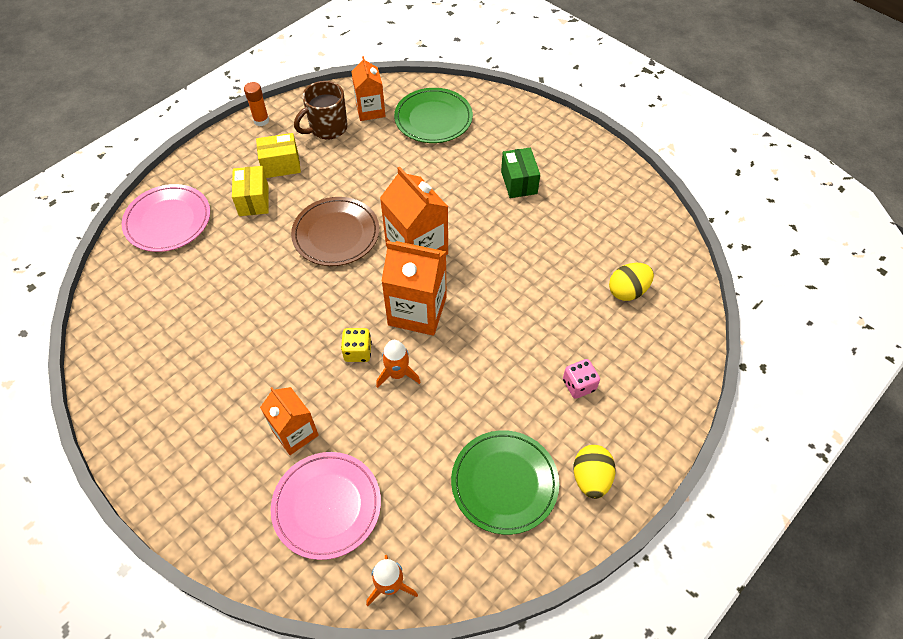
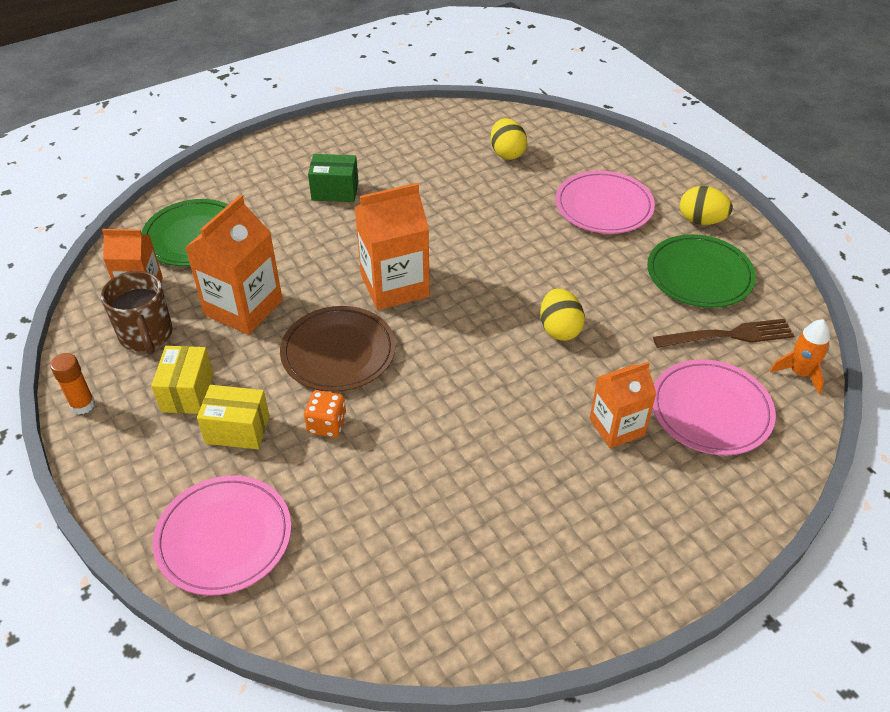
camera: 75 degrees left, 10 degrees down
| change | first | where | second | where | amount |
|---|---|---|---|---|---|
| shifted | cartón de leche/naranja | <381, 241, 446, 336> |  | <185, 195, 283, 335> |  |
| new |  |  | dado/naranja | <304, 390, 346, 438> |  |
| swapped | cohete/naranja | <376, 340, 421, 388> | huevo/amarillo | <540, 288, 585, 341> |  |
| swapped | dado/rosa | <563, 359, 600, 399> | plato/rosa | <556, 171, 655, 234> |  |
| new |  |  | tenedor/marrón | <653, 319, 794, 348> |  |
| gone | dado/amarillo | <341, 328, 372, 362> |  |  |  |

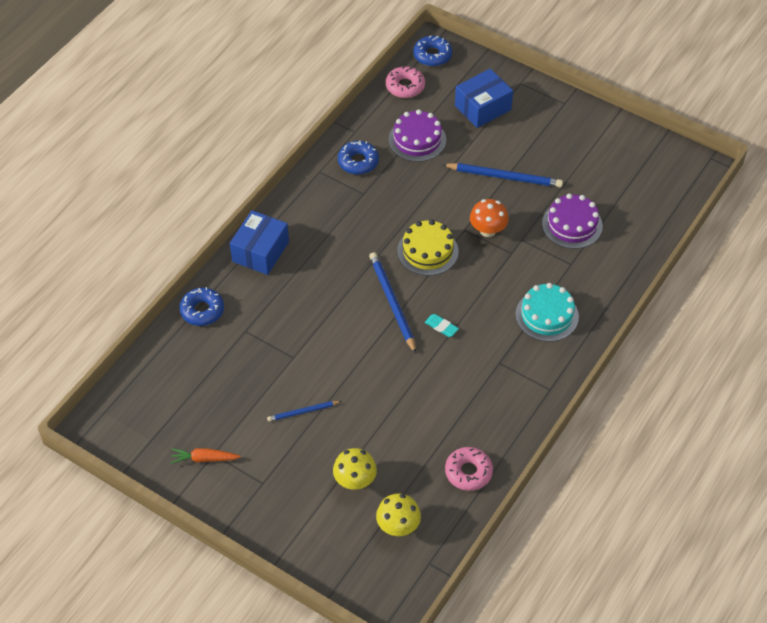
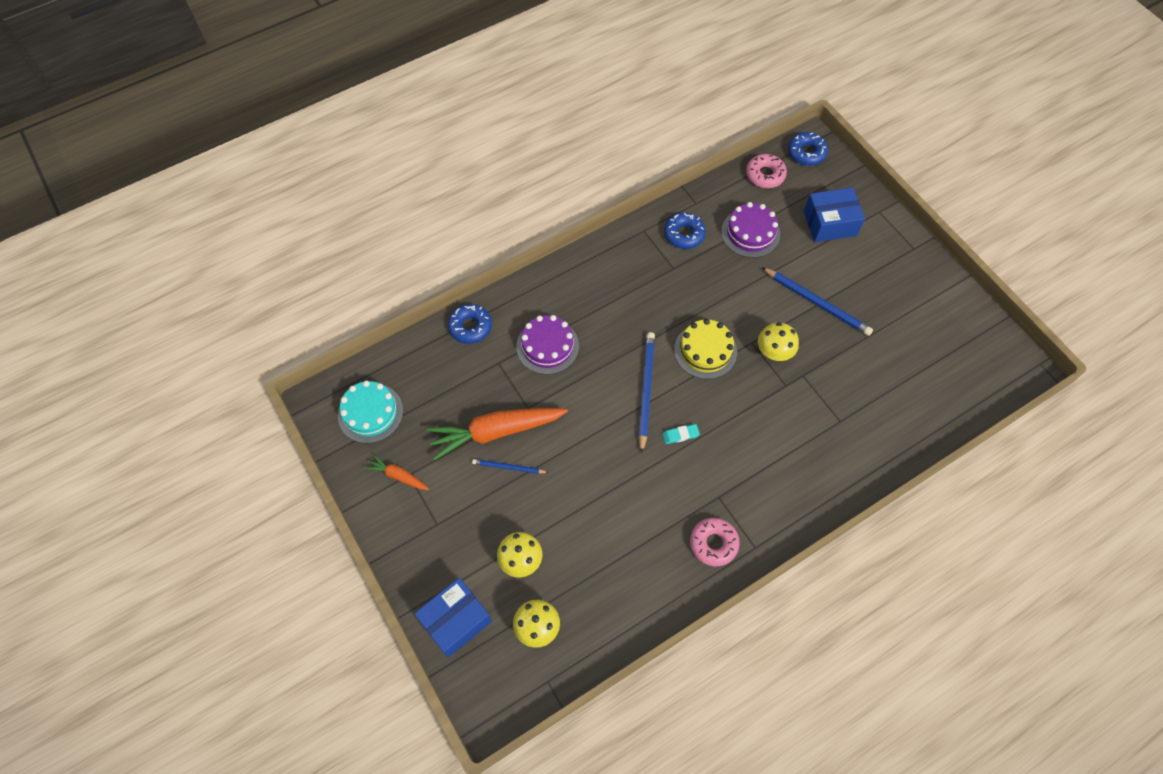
camera: 25 degrees right, 10 degrees up
| change | first | where | second | where | amount |
|---|---|---|---|---|---|
| shifted | tarta/turquesa | <515, 283, 579, 342> |  | <338, 381, 403, 443> |  |
| shifted | caja/azul | <230, 210, 289, 275> |  | <414, 577, 492, 658> |  |
| new |  |  | zanahoria/naranja | <427, 408, 568, 460> |  |
| shifted | tarta/morado | <542, 194, 603, 249> |  | <516, 315, 579, 374> |  |
| rotated | goma de borrar/turquesa | <425, 314, 459, 337> |  | <662, 424, 700, 444> | 75 degrees counterclockwise |
| shifted | rosquilla/rosa | <445, 447, 493, 491> |  | <690, 518, 740, 566> |  |
| repainted | seta/naranja | <470, 199, 509, 237> | seta/amarillo | <758, 322, 799, 361> |  |

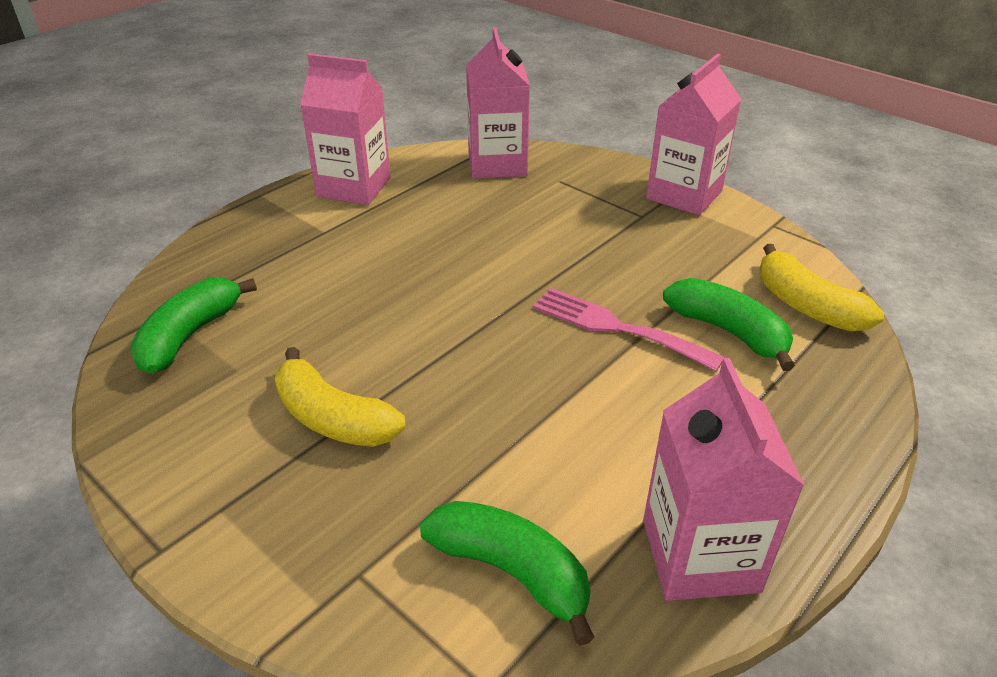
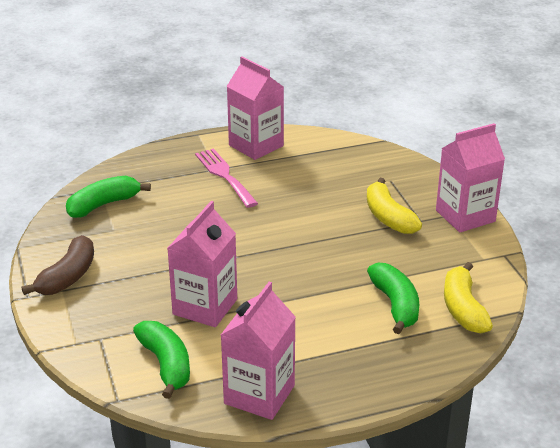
camera: 30 degrees right, 5 degrees down
| change | first | where | second | where | amount |
|---|---|---|---|---|---|
| new |  |  | plátano/marrón | <22, 235, 94, 295> |  |
| shifted | cartón de leche/rosa | <466, 28, 530, 179> |  | <167, 201, 237, 327> |  |
| shifted | tenedor/rosa | <533, 288, 725, 371> |  | <195, 149, 258, 208> |  |
| shifted | plátano/amarillo | <275, 347, 406, 447> |  | <367, 178, 422, 234> |  |

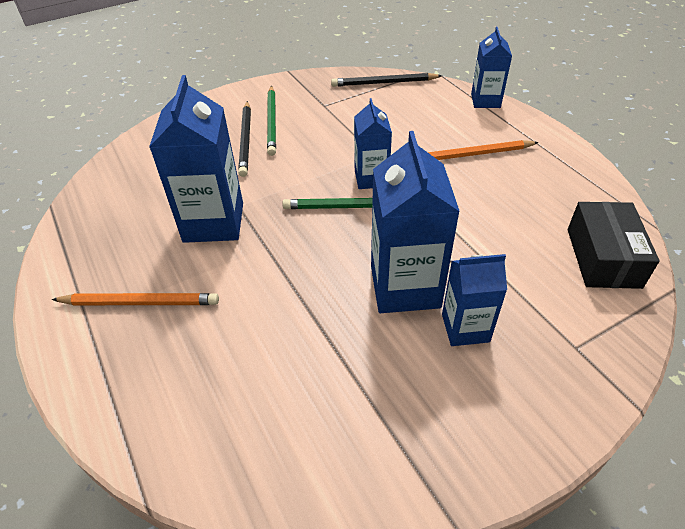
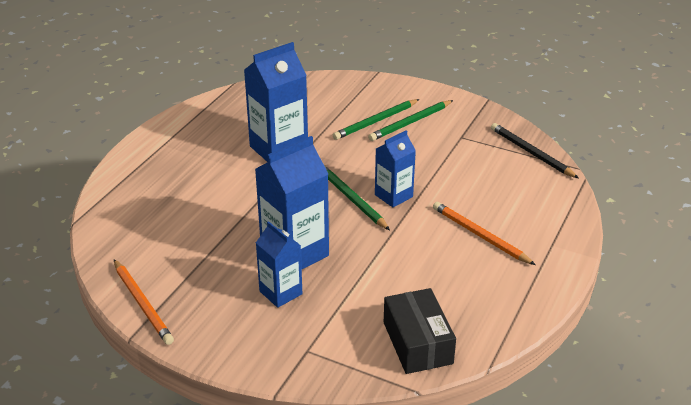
camera: 55 degrees right, 10 degrees down
| change | first | where | second | where | amount |
|---|---|---|---|---|---|
| shifted | lápiz/naranja | <51, 293, 219, 305> |  | <114, 259, 174, 345> |  |
| repainted | lápiz/negro | <238, 101, 251, 177> | lápiz/verde | <333, 99, 420, 140> |  |
| rotated | caja/negro | <568, 202, 660, 289> |  | <384, 288, 456, 374> | 75 degrees counterclockwise |
| gone | cartón de leche/azul | <471, 27, 512, 108> |  |  |  |

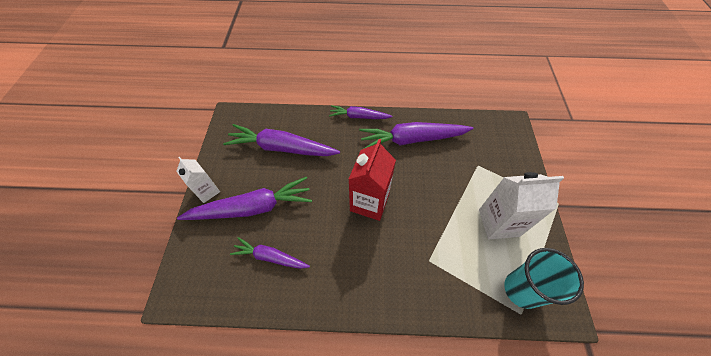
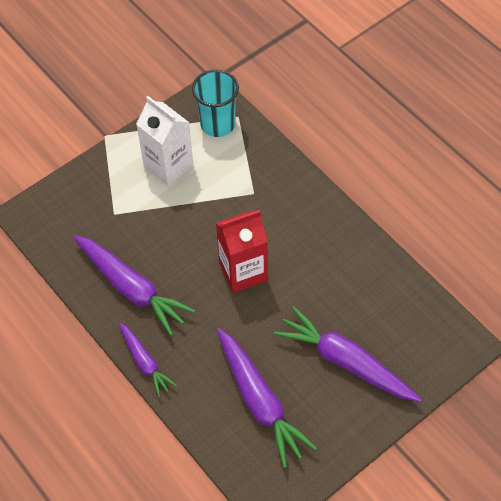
camera: 130 degrees left, 0 degrees up
| change | first | where | second | where | amount |
|---|---|---|---|---|---|
| gone | cartón de leche/blanco | <176, 157, 220, 203> |  |  |  |
| gone | zanahoria/morado | <230, 237, 310, 269> |  |  |  |

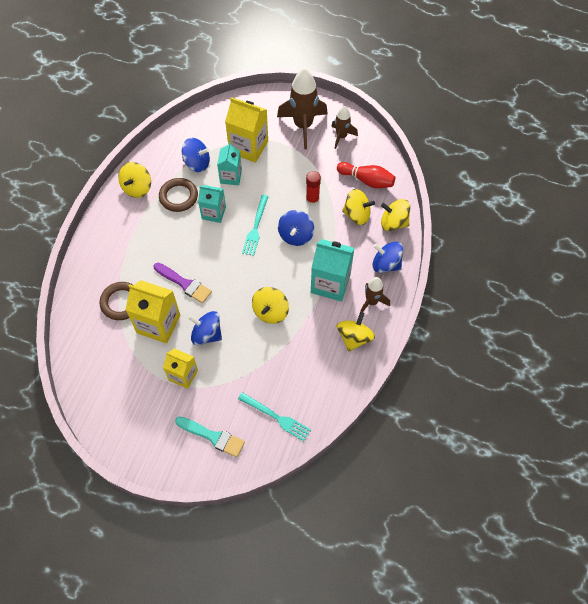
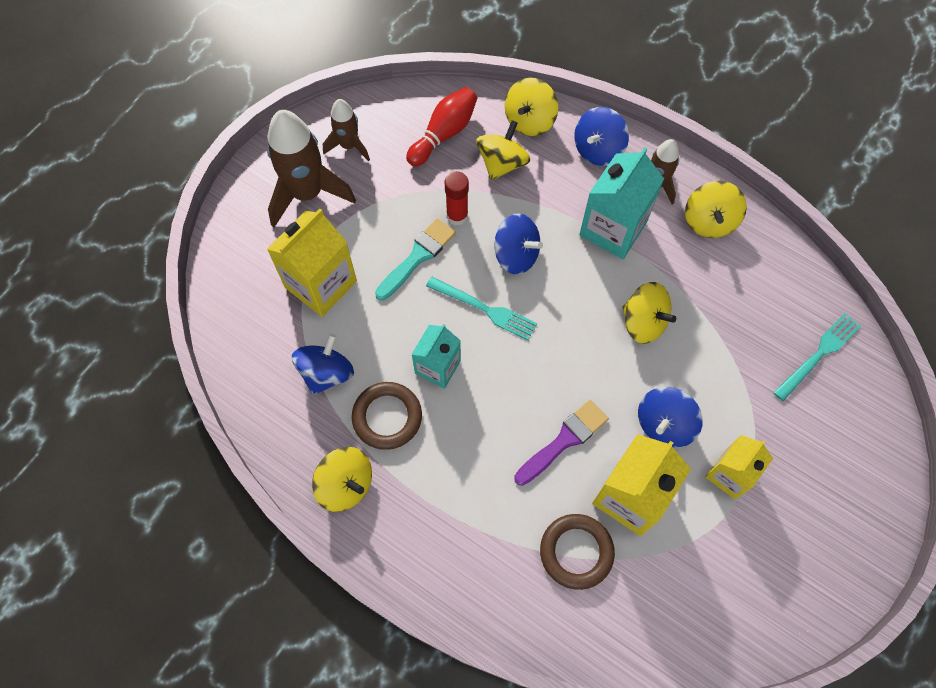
camera: 75 degrees left, 5 degrees up
| change | first | where | second | where | amount |
|---|---|---|---|---|---|
| shifted | pincel/turquesa | <175, 416, 245, 457> |  | <375, 218, 456, 301> |  |
| rotated | peonza/amarillo | <337, 312, 375, 351> |  | <685, 181, 747, 238> | 120 degrees counterclockwise |
| gone | cartón de leche/turquesa | <217, 142, 242, 185> |  |  |  |

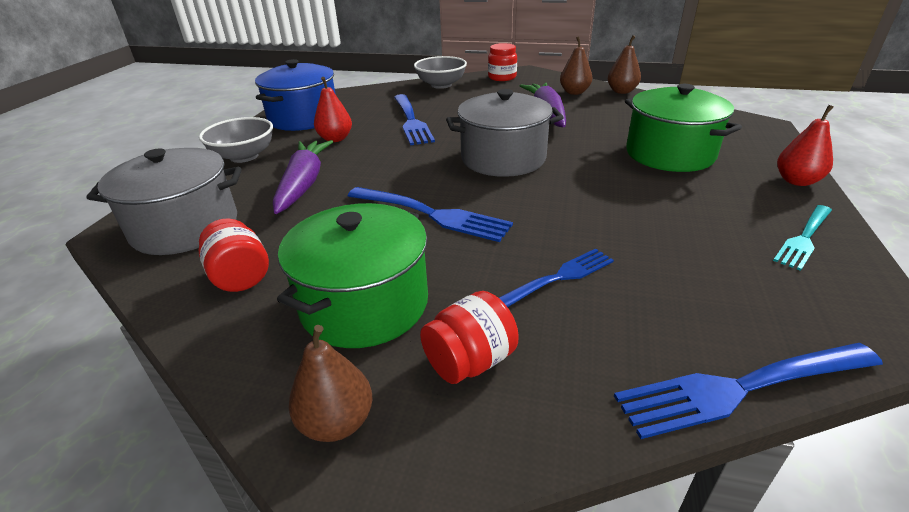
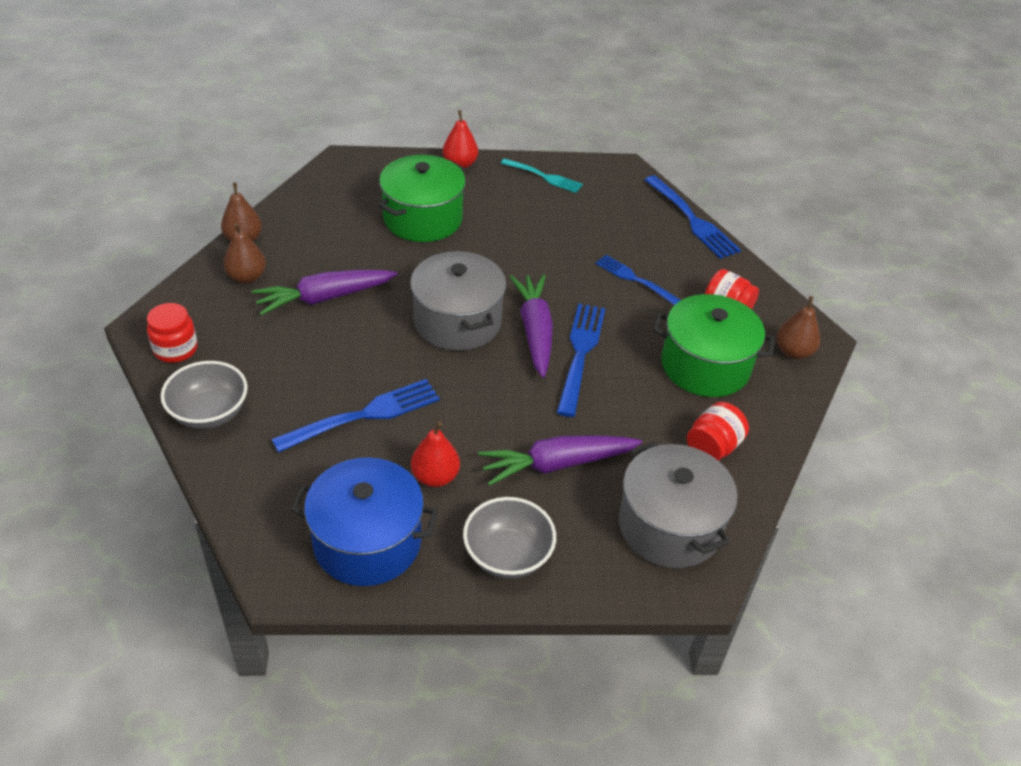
camera: 110 degrees left, 10 degrees up
| change | first | where | second | where | amount |
|---|---|---|---|---|---|
| new |  |  | zanahoria/morado | <510, 274, 553, 378> |  |

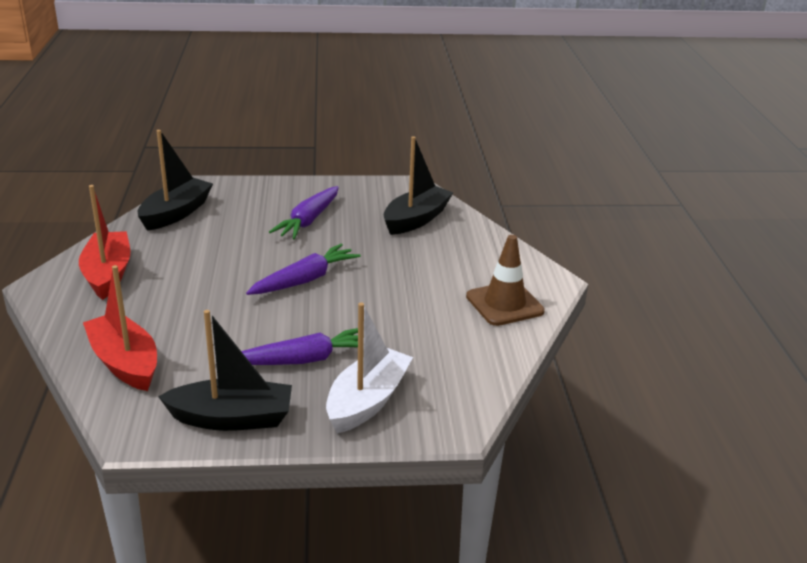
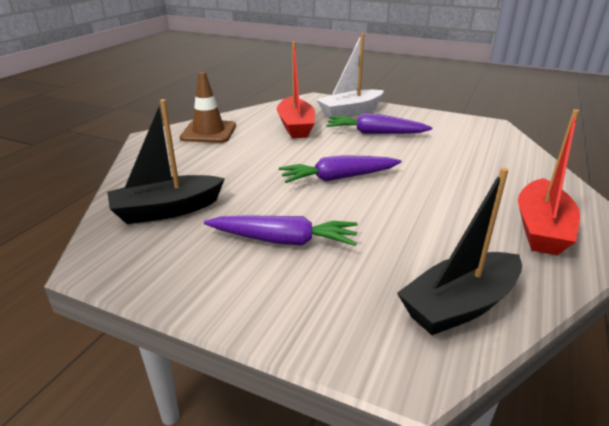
camera: 150 degrees left, 0 degrees up
| change | first | where | second | where | amount |
|---|---|---|---|---|---|
| rotated | zanahoria/morado | <269, 186, 339, 239> |  | <204, 215, 358, 246> | 45 degrees clockwise |
| shifted | barco/rojo | <83, 265, 157, 391> |  | <277, 41, 315, 138> |  |
| gone | barco/negro | <158, 310, 292, 431> |  |  |  |

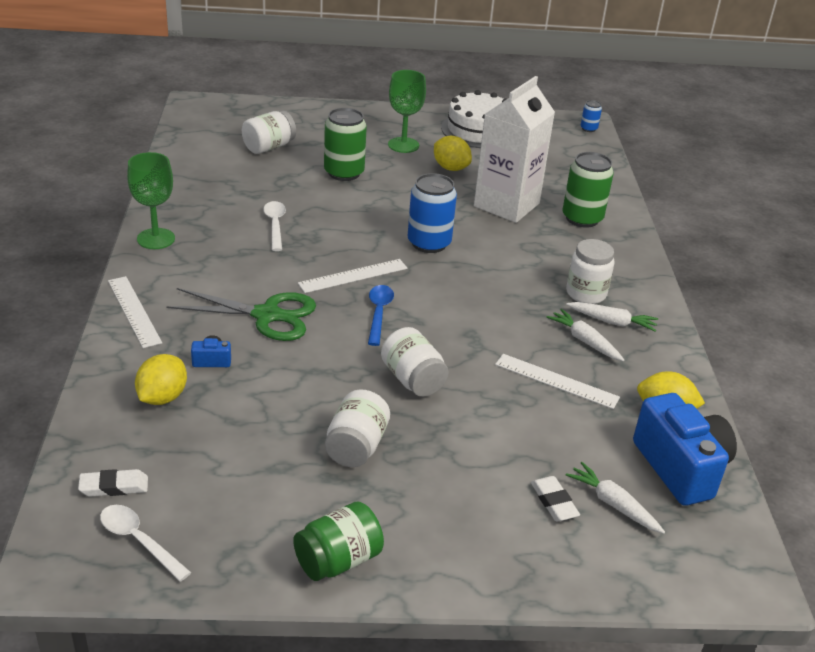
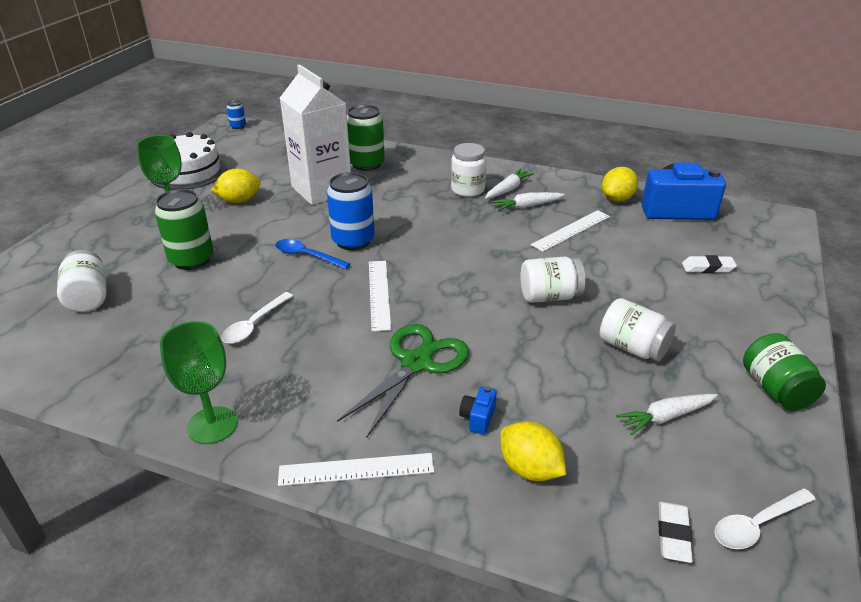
camera: 65 degrees left, 0 degrees up
| change | first | where | second | where | amount |
|---|---|---|---|---|---|
| rotated | cuchara/blanco | <263, 201, 286, 251> |  | <221, 292, 293, 344> | 75 degrees counterclockwise |
| shifted | cuchara/azul | <368, 285, 394, 346> |  | <275, 239, 351, 269> |  |
| shifted | zanahoria/blanco | <566, 462, 665, 534> |  | <616, 394, 717, 435> |  |

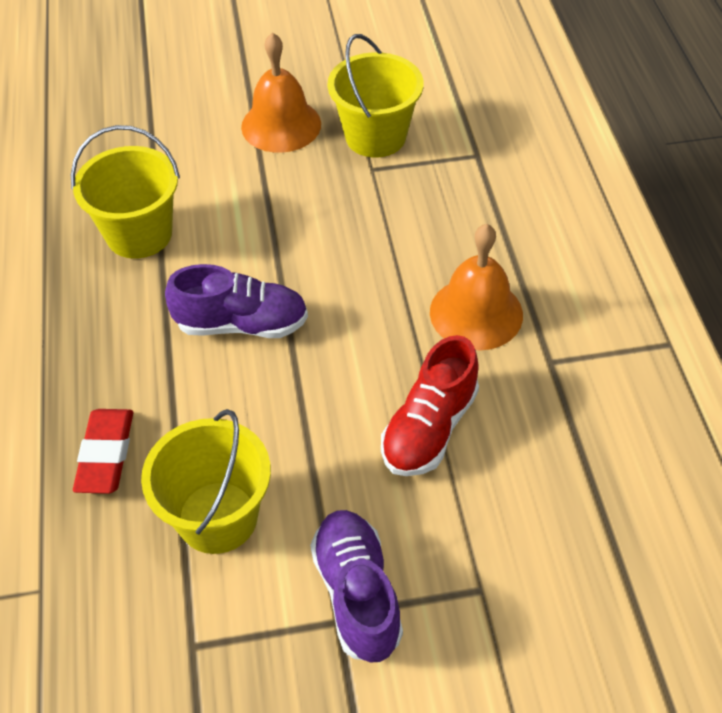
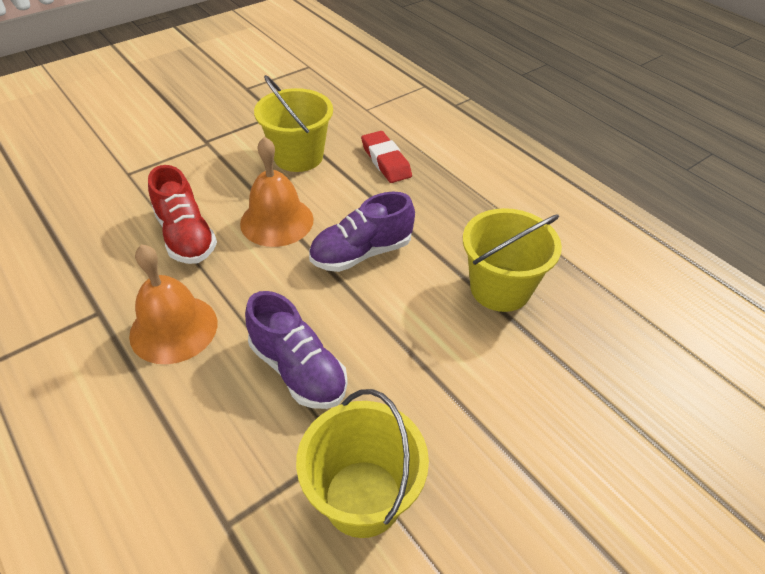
camera: 150 degrees right, 5 degrees down
| change | first | where | second | where | amount |
|---|---|---|---|---|---|
| rotated | zapato/rojo | <381, 335, 479, 476> |  | <148, 165, 217, 264> | 150 degrees clockwise |
| shifted | campana/naranja | <241, 32, 321, 153> |  | <240, 136, 314, 247> |  |
| shifted | zapato/morado | <310, 510, 403, 663> |  | <245, 291, 348, 409> |  |

